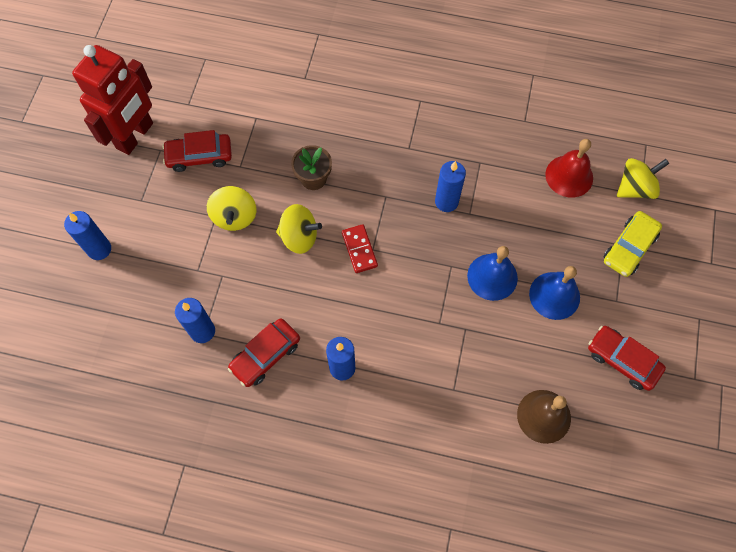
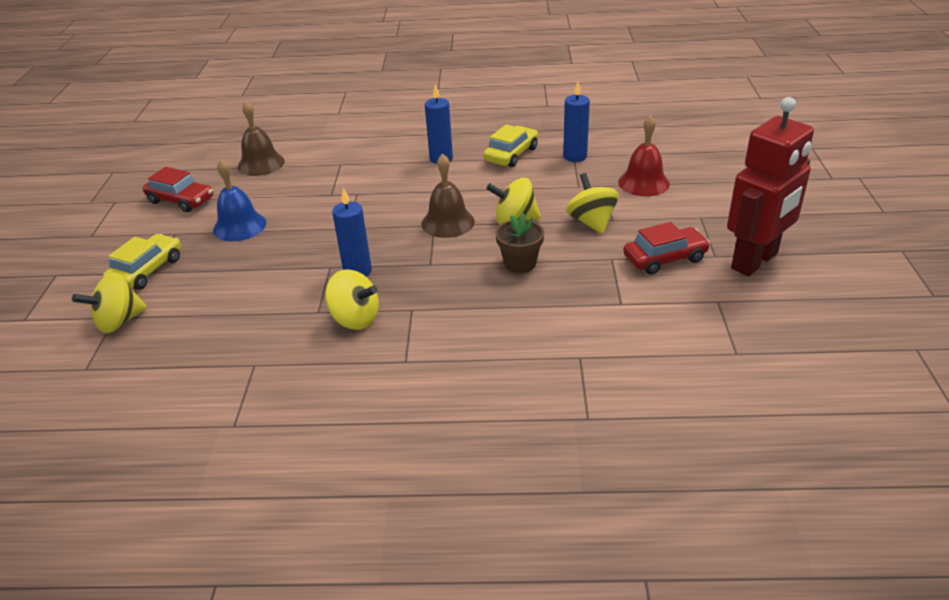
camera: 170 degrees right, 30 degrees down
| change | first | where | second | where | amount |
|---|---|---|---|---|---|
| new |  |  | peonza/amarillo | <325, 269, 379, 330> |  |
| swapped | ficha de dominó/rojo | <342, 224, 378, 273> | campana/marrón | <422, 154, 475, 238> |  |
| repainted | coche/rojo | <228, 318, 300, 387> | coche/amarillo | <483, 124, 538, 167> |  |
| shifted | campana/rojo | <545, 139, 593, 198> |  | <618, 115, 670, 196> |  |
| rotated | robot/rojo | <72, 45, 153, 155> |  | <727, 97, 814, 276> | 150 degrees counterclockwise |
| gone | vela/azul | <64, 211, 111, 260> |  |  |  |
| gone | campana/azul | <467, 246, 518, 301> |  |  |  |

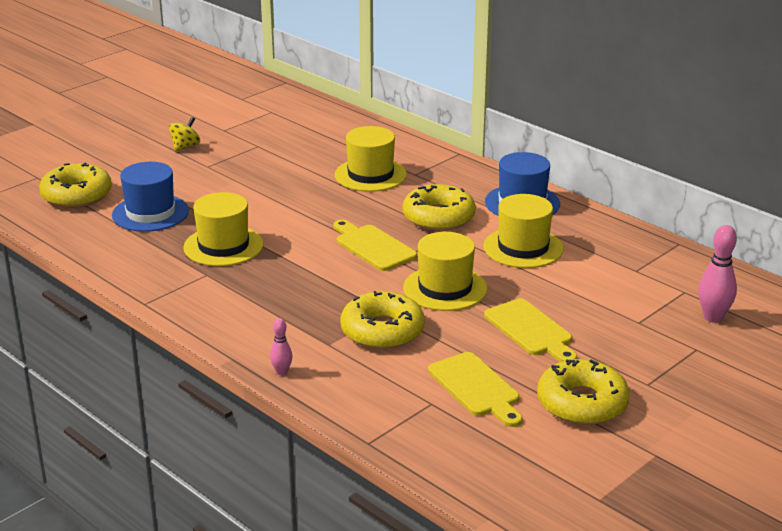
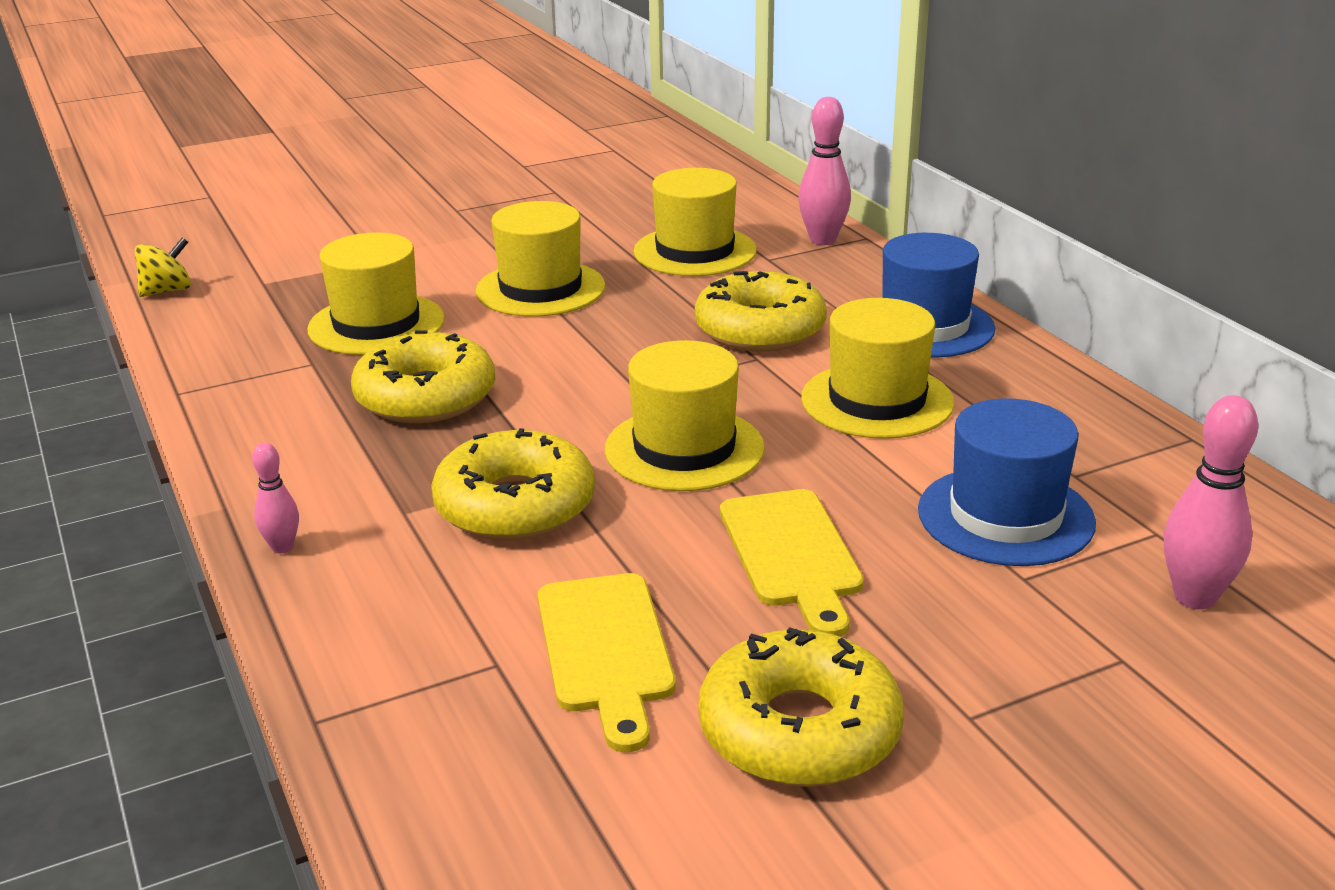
camera: 20 degrees right, 0 degrees up
| change | first | where | second | where | amount |
|---|---|---|---|---|---|
| shifted | peonza/amarillo | <169, 117, 200, 151> |  | <135, 237, 191, 297> |  |
| shifted | rosquilla/amarillo | <39, 163, 112, 208> |  | <351, 330, 495, 423> |  |
| new |  |  | sombrero/amarillo | <476, 201, 605, 317> |  |
| new |  |  | bolo/rosa | <798, 97, 851, 245> |  |
| shifted | sombrero/azul | <112, 162, 189, 232> |  | <918, 398, 1096, 566> |  |
| gone | tabla de cortar/amarillo | <333, 220, 417, 271> |  |  |  |

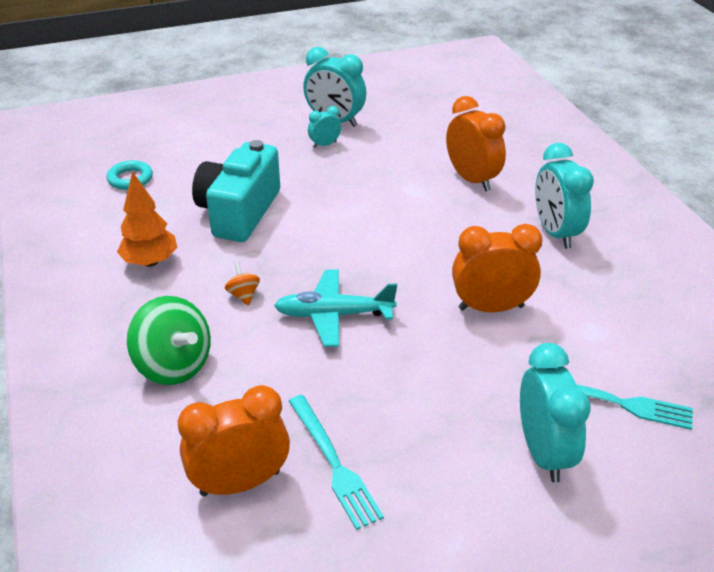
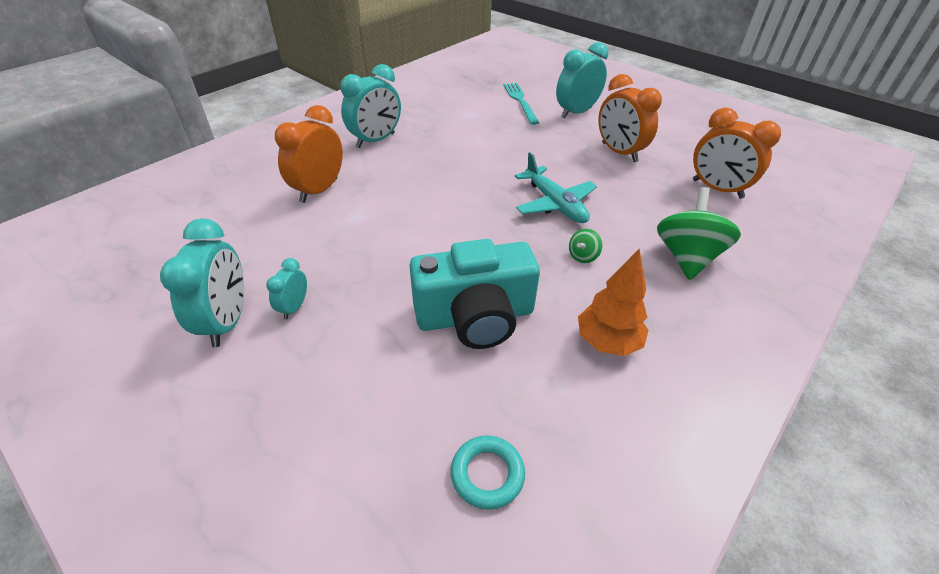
camera: 120 degrees left, 5 degrees up
| change | first | where | second | where | amount |
|---|---|---|---|---|---|
| rotated | despertador/turquesa | <308, 106, 341, 148> |  | <266, 258, 307, 319> | 75 degrees clockwise |
| repainted | peonza/naranja | <225, 263, 260, 306> | peonza/verde | <569, 229, 602, 263> |  |
| shifted | despertador/naranja | <452, 224, 543, 312> |  | <599, 74, 662, 162> |  |
| gone | tenedor/turquesa | <289, 395, 384, 530> |  |  |  |

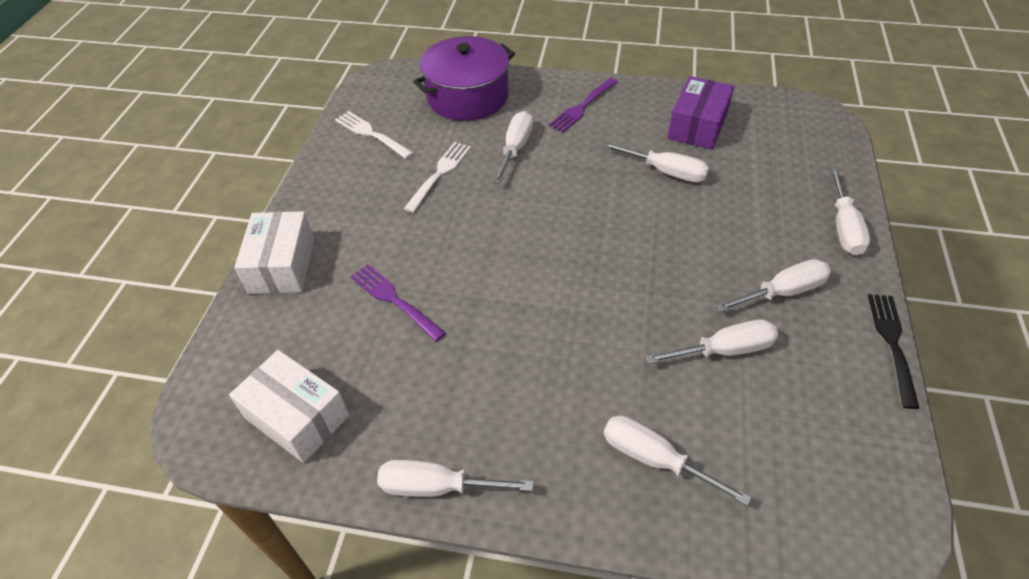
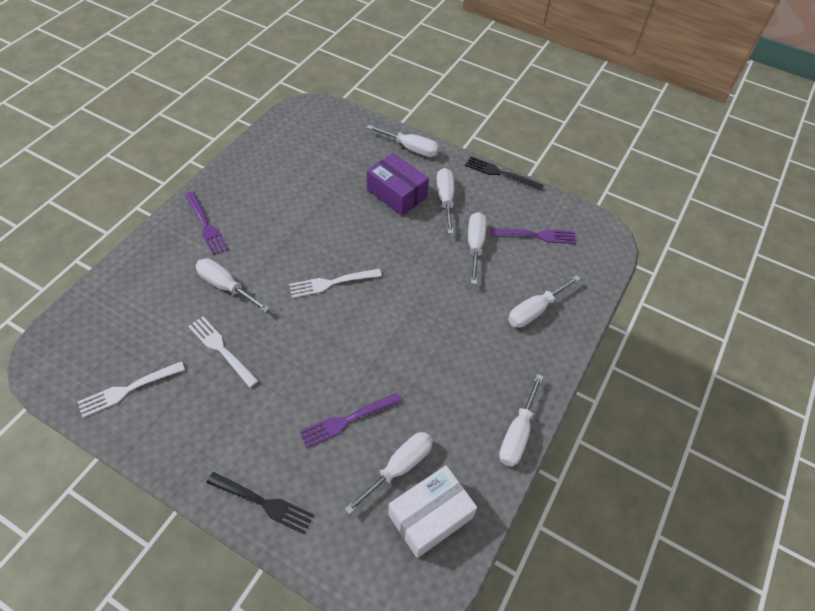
camera: 75 degrees left, 5 degrees up
| change | first | where | second | where | amount |
|---|---|---|---|---|---|
| swapped | caja/blanco | <234, 211, 314, 294> | tenedor/negro | <206, 472, 314, 534> |  |
| new |  |  | tenedor/blanco | <289, 269, 382, 298> |  |
| shifted | destornillador/blanco | <602, 142, 709, 182> |  | <345, 432, 433, 515> |  |
| shifted | caja/morado | <667, 76, 734, 150> |  | <367, 153, 429, 216> |  |
| new |  |  | tenedor/morado | <490, 228, 576, 244> |  |
| gone | olla/morado | <413, 36, 515, 121> |  |  |  |

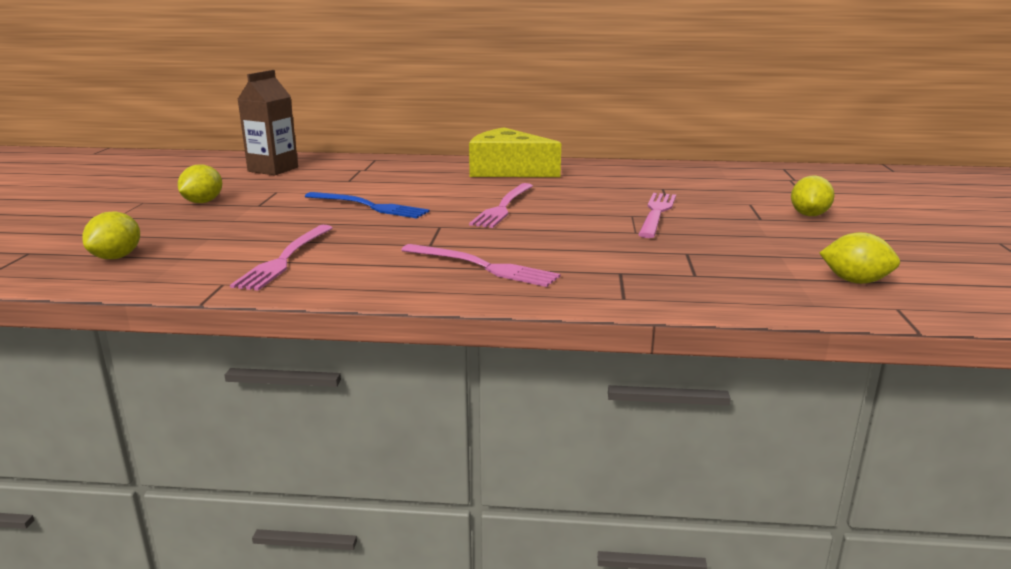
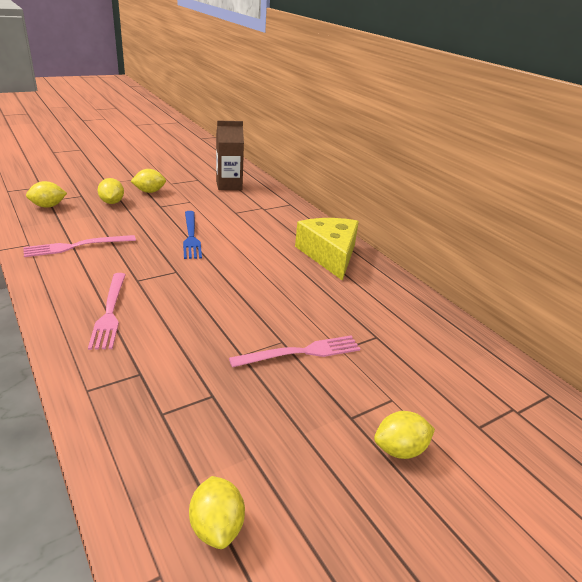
camera: 50 degrees right, 10 degrees up
| change | first | where | second | where | amount |
|---|---|---|---|---|---|
| new |  |  | limón/amarillo | <98, 178, 124, 204> |  |
| gone | tenedor/rosa | <469, 183, 533, 228> |  |  |  |

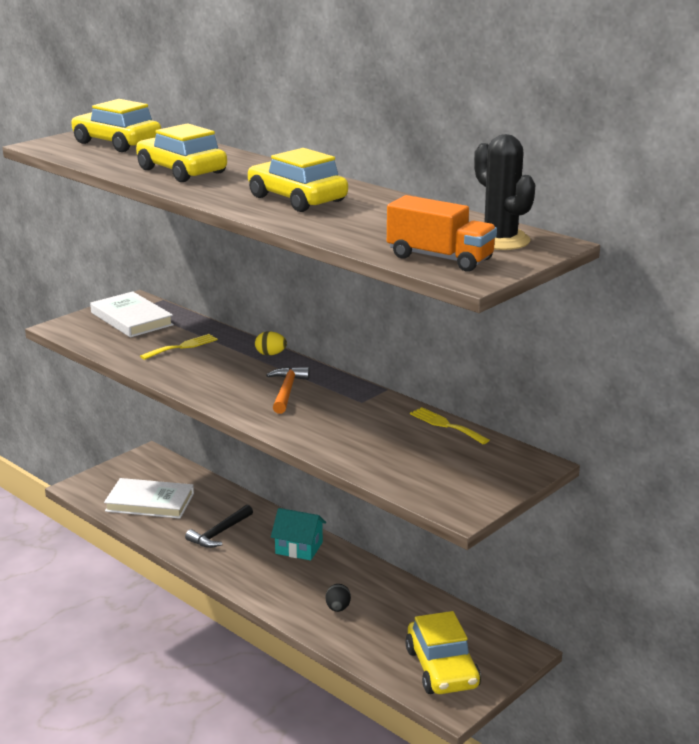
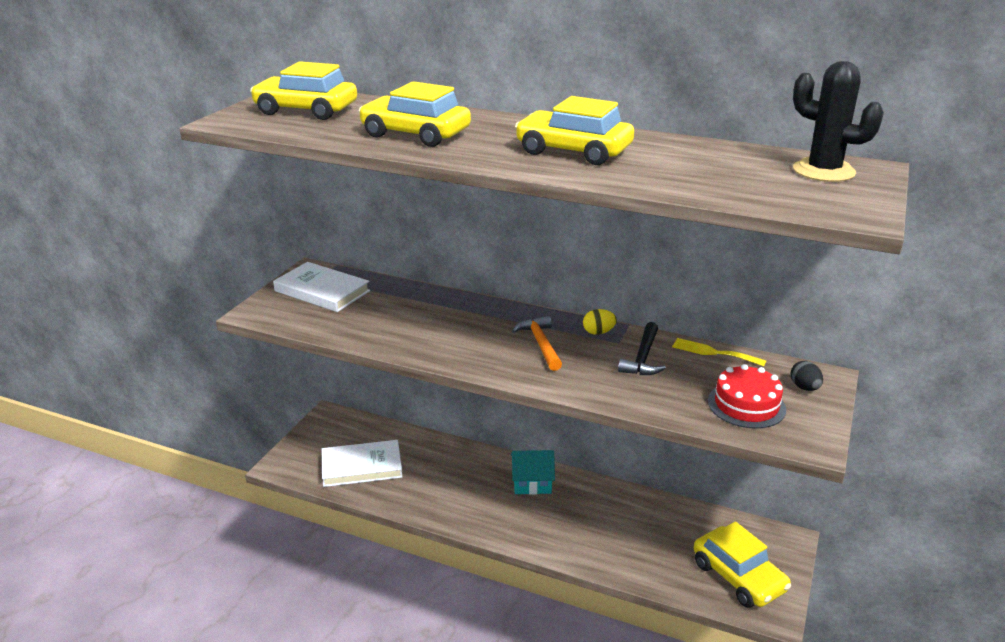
camera: 20 degrees left, 5 degrees up
| change | first | where | second | where | amount |
|---|---|---|---|---|---|
| shifted | huevo/amarillo | <255, 331, 287, 355> |  | <583, 309, 617, 335> |  |
| shifted | martillo/negro | <185, 505, 253, 548> |  | <618, 322, 666, 375> |  |
| new |  |  | tarta/rojo | <708, 364, 786, 429> |  |
| shifted | huevo/negro | <326, 584, 351, 612> |  | <790, 361, 823, 391> |  |
| gone | tenedor/amarillo | <140, 334, 218, 360> |  |  |  |
| gone | camión/naranja | <387, 195, 497, 272> |  |  |  |

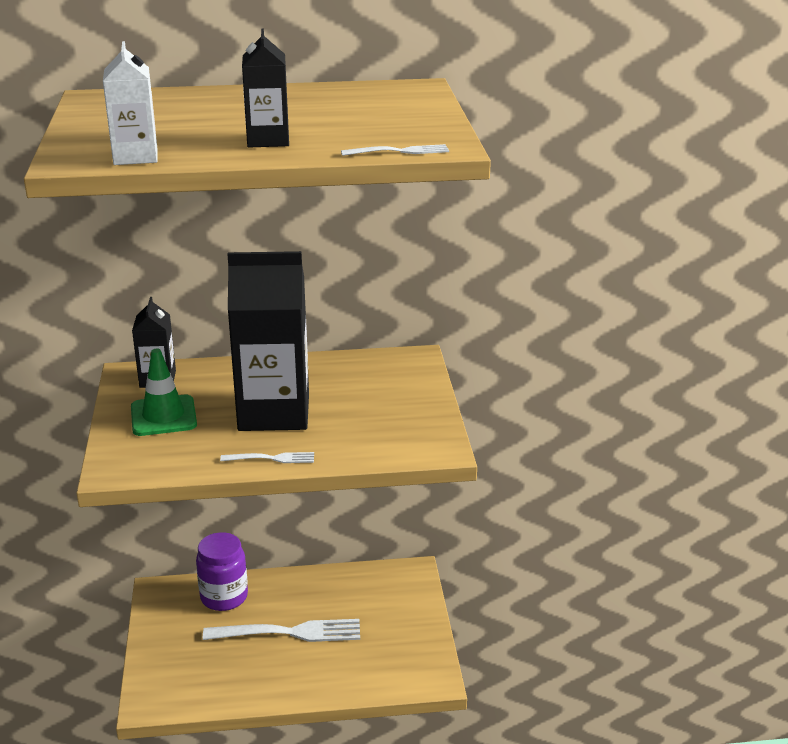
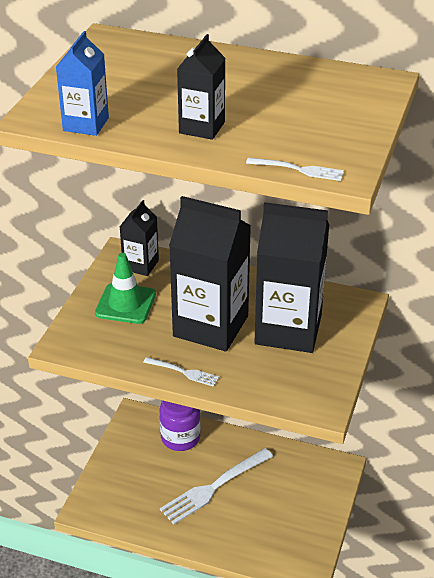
camera: 25 degrees right, 10 degrees up
| change | first | where | second | where | amount |
|---|---|---|---|---|---|
| repainted | cartón de leche/blanco | <103, 41, 158, 165> | cartón de leche/azul | <56, 31, 109, 136> |  |
| rotated | tenedor/blanco | <203, 619, 360, 642> |  | <160, 448, 273, 524> | 120 degrees clockwise |
| new |  |  | cartón de leche/negro | <255, 202, 329, 353> |  |

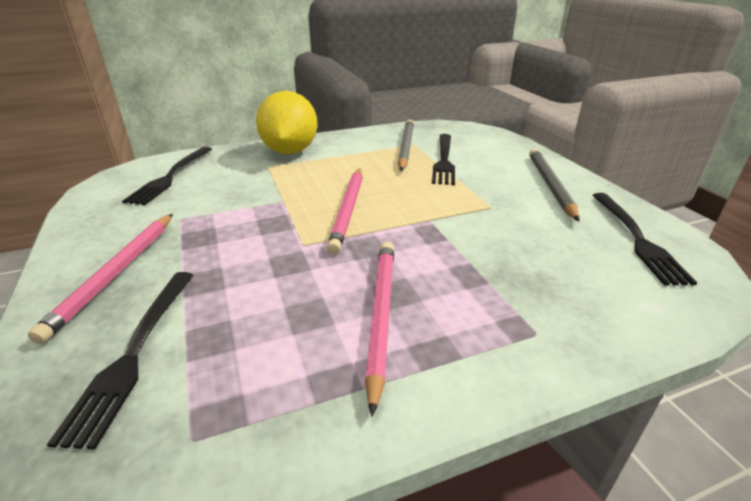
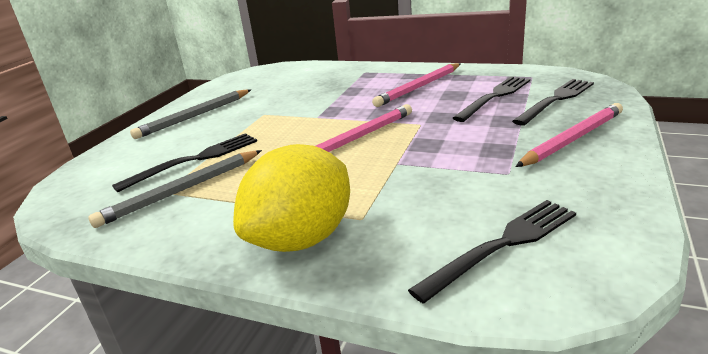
camera: 135 degrees left, 5 degrees down
| change | first | where | second | where | amount |
|---|---|---|---|---|---|
| shifted | tenedor/negro | <593, 193, 697, 286> |  | <453, 76, 530, 122> |  |

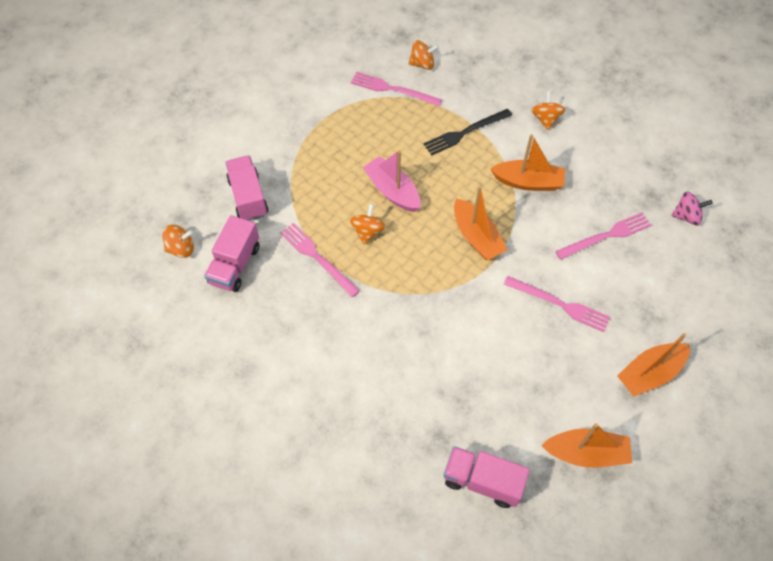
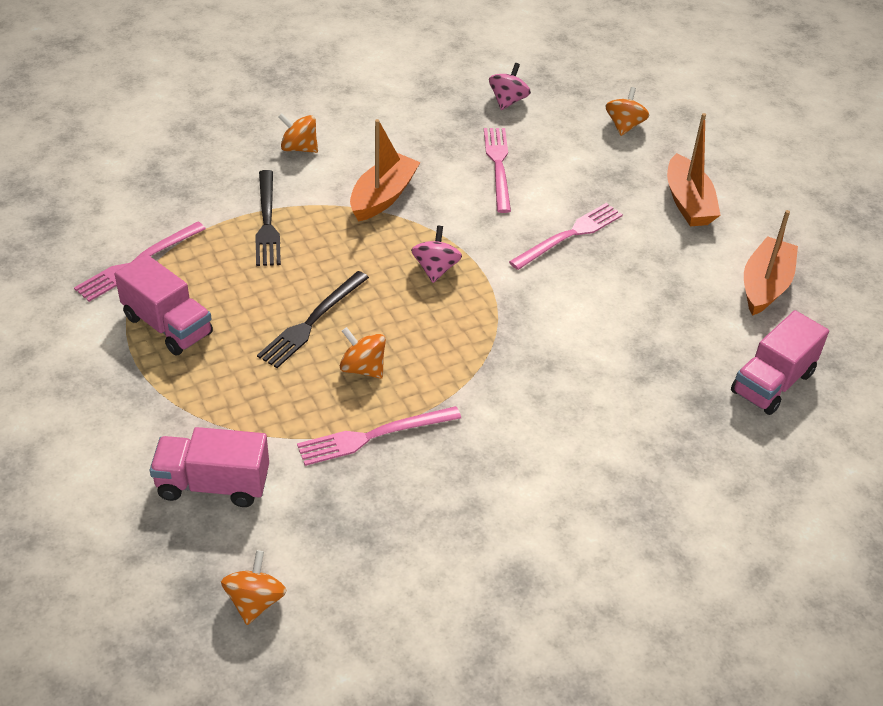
camera: 70 degrees left, 15 degrees down
| change | first | where | second | where | amount |
|---|---|---|---|---|---|
| shifted | camión/rosa | <204, 215, 260, 292> |  | <115, 254, 213, 355> |  |
| swapped | barco/rosa | <363, 150, 420, 212> | tenedor/negro | <257, 271, 369, 368> |  |
| swapped | barco/naranja | <454, 186, 507, 260> | peonza/rosa | <411, 226, 462, 283> |  |
| shifted | peonza/naranja | <408, 40, 439, 70> |  | <605, 87, 650, 136> |  |

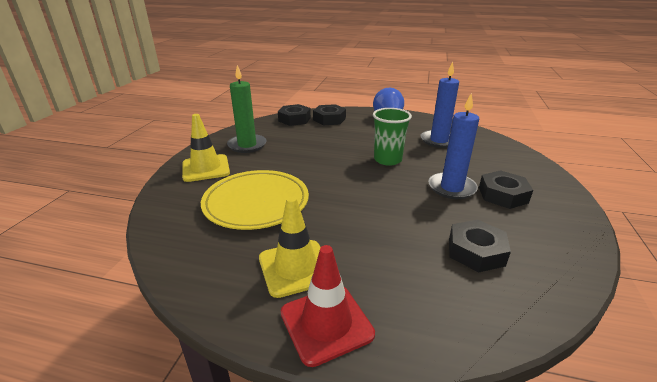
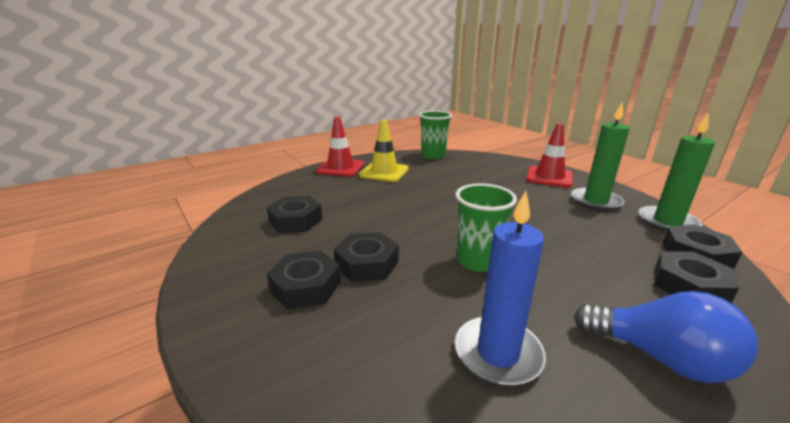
camera: 130 degrees right, 5 degrees down
| change | first | where | second | where | amount |
|---|---|---|---|---|---|
| swapped | vela/azul | <428, 93, 479, 199> | tuerca/negro | <334, 232, 399, 282> |  |
| new |  |  | vaso/verde | <419, 110, 452, 159> |  |
| repainted | cono de tráfico/amarillo | <182, 114, 230, 182> | cono de tráfico/rojo | <526, 123, 573, 188> |  |
| new |  |  | vela/verde | <639, 113, 715, 232> |  |
| gone | plato/amarillo | <201, 170, 309, 230> |  |  |  |

